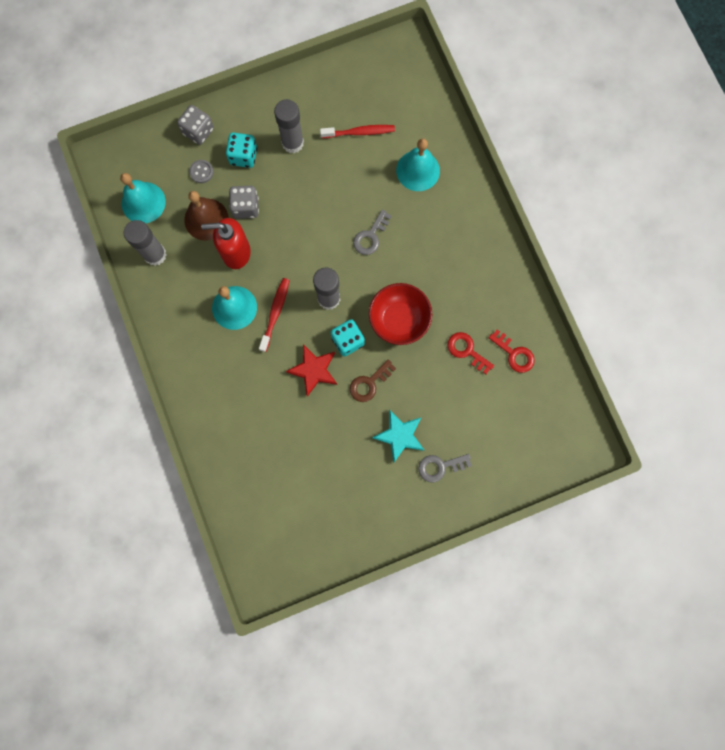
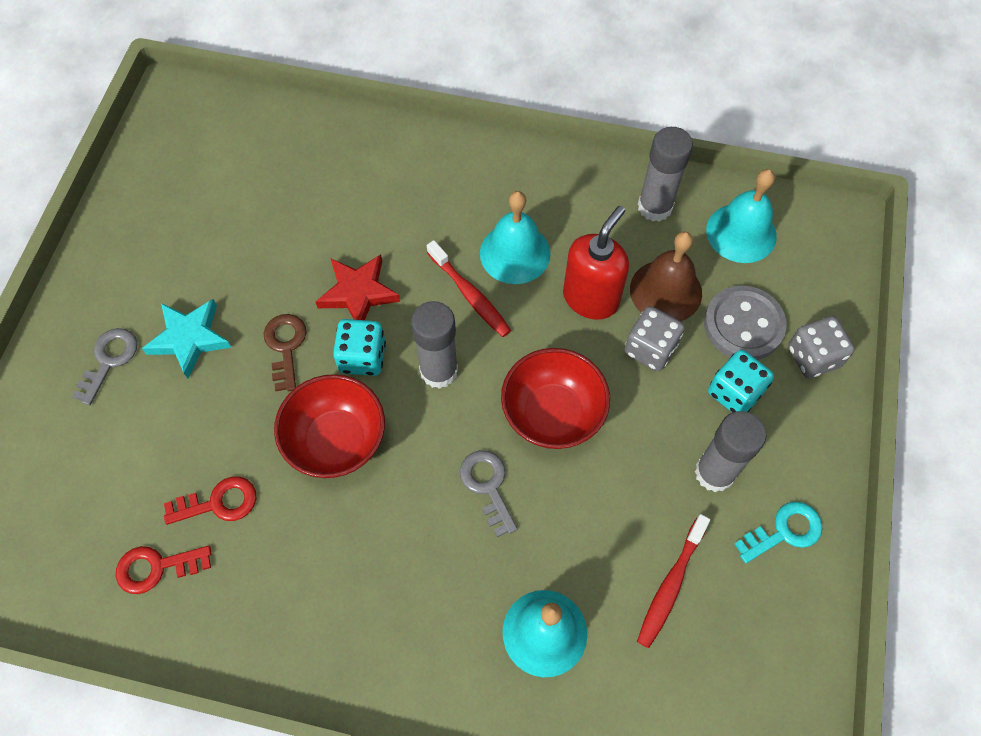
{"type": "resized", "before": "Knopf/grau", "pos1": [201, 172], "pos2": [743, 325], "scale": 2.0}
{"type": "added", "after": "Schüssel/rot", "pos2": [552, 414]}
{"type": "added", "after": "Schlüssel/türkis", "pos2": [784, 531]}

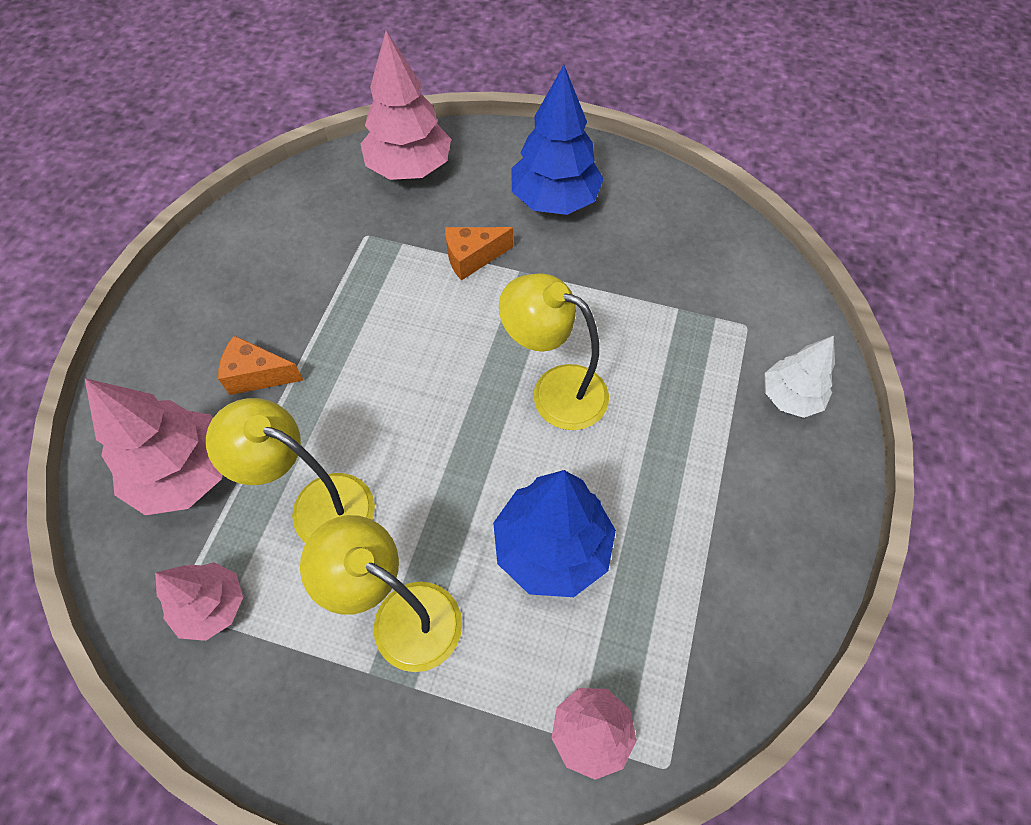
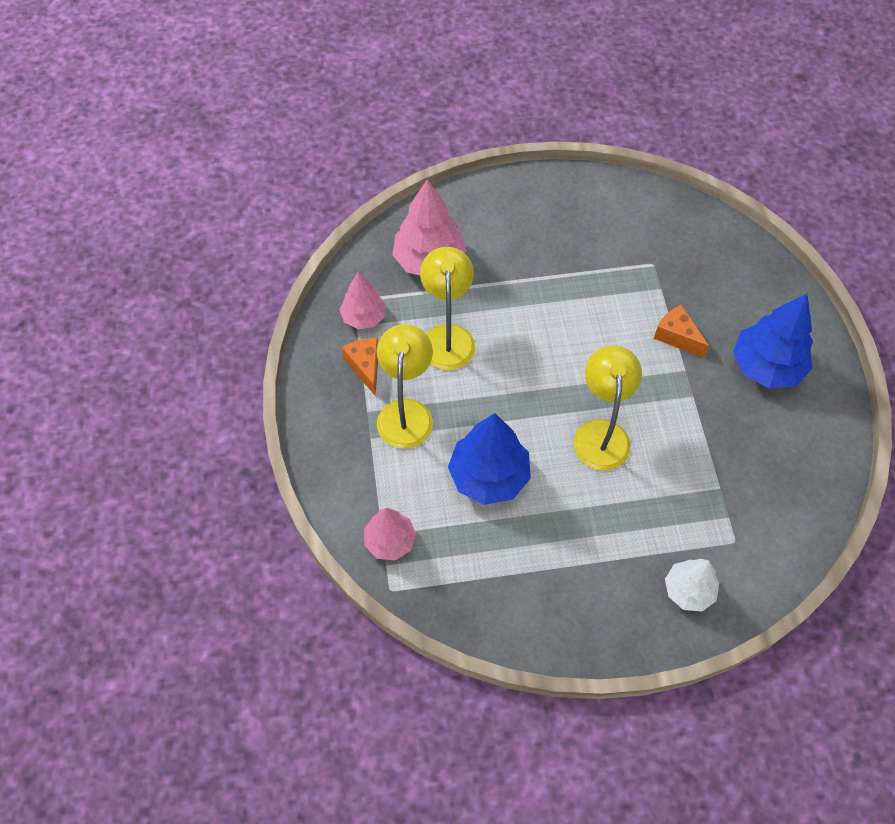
{"type": "removed", "before": "Baum/rosa", "pos1": [409, 168]}
{"type": "moved", "before": "Käse/orange", "pos1": [257, 375], "pos2": [365, 367]}

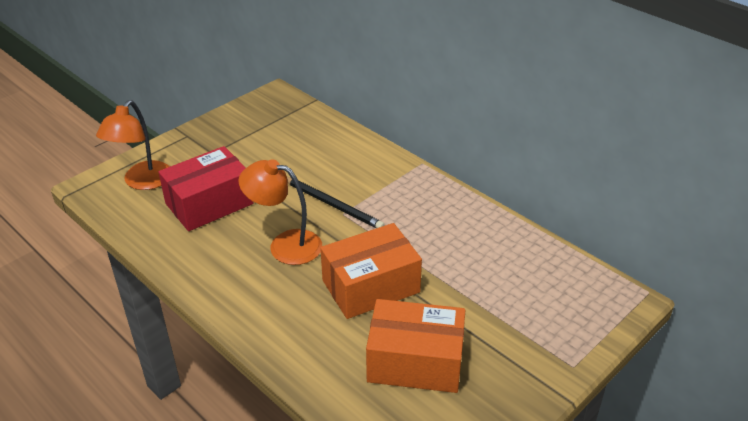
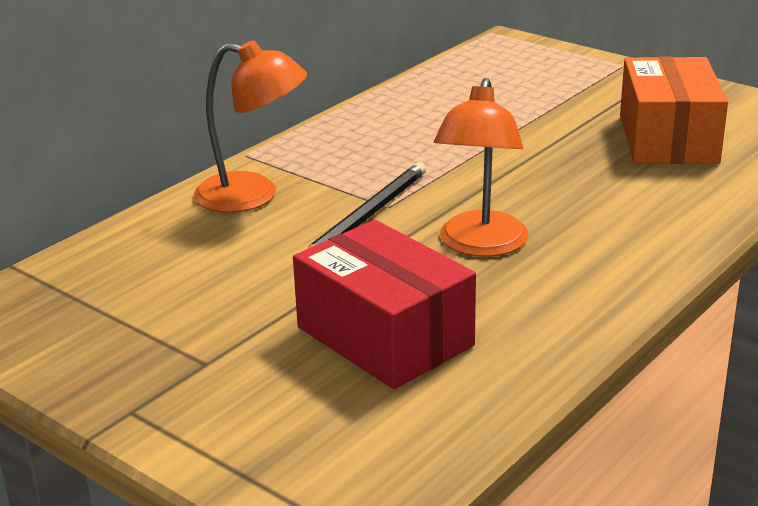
{"type": "moved", "before": "Lampe/orange", "pos1": [142, 182], "pos2": [253, 195]}
{"type": "removed", "before": "Schachtel/orange", "pos1": [371, 286]}

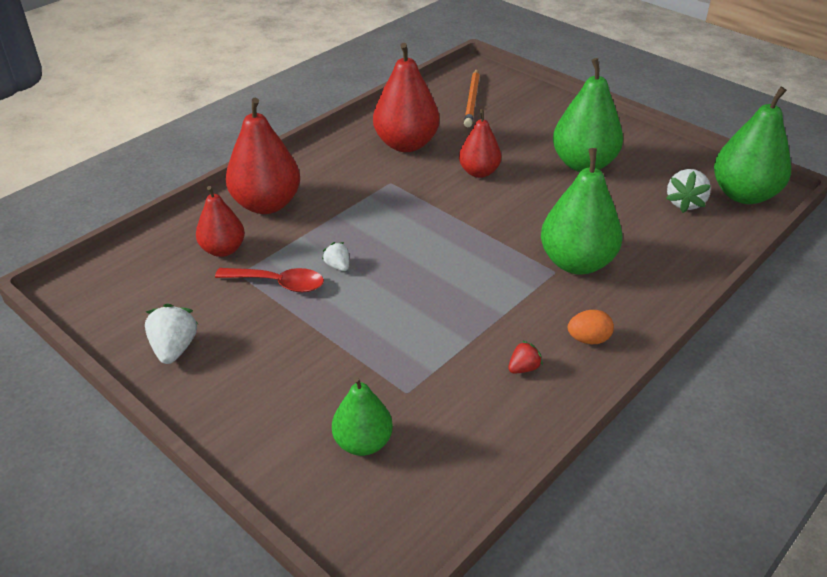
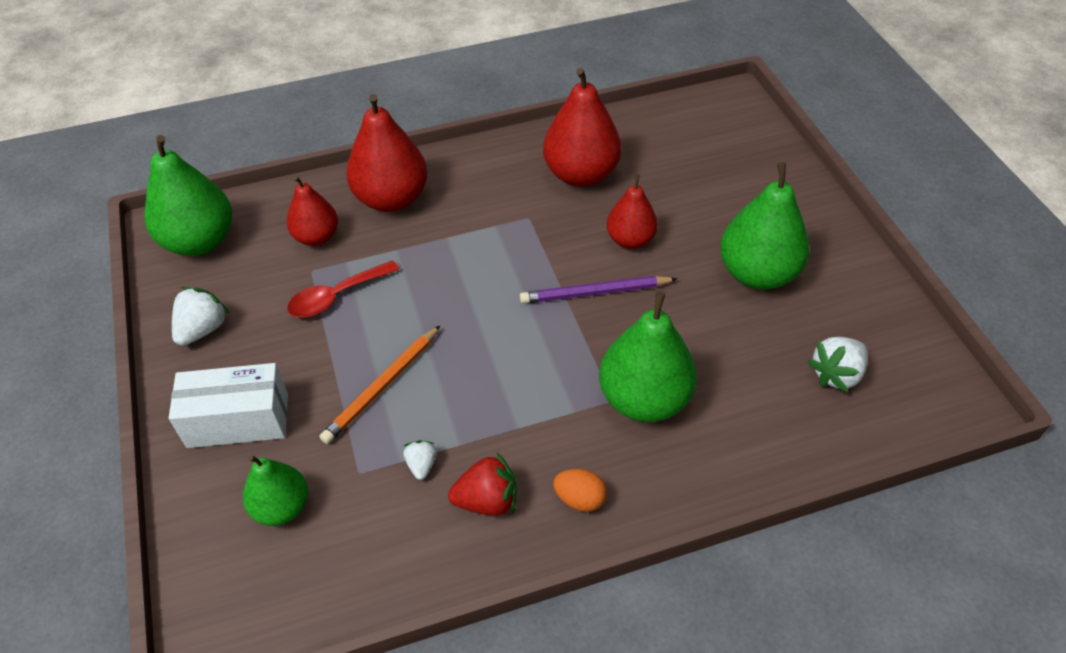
{"type": "moved", "before": "Bleistift/orange", "pos1": [472, 100], "pos2": [382, 386]}
{"type": "moved", "before": "Birne/grün", "pos1": [743, 195], "pos2": [200, 241]}
{"type": "moved", "before": "Erdbeere/weiß", "pos1": [338, 266], "pos2": [421, 465]}
{"type": "turned", "before": "Löffel/rot", "pos1": [278, 283], "pos2": [336, 296], "turn": 105}
{"type": "resized", "before": "Erdbeere/rot", "pos1": [523, 368], "pos2": [487, 500], "scale": 1.71}
{"type": "added", "after": "Bleistift/lila", "pos2": [595, 292]}
{"type": "added", "after": "Schachtel/weiß", "pos2": [238, 420]}

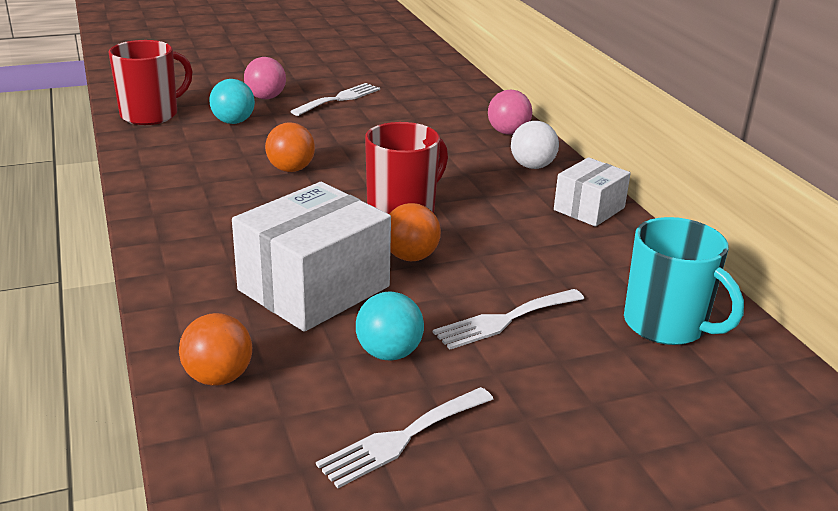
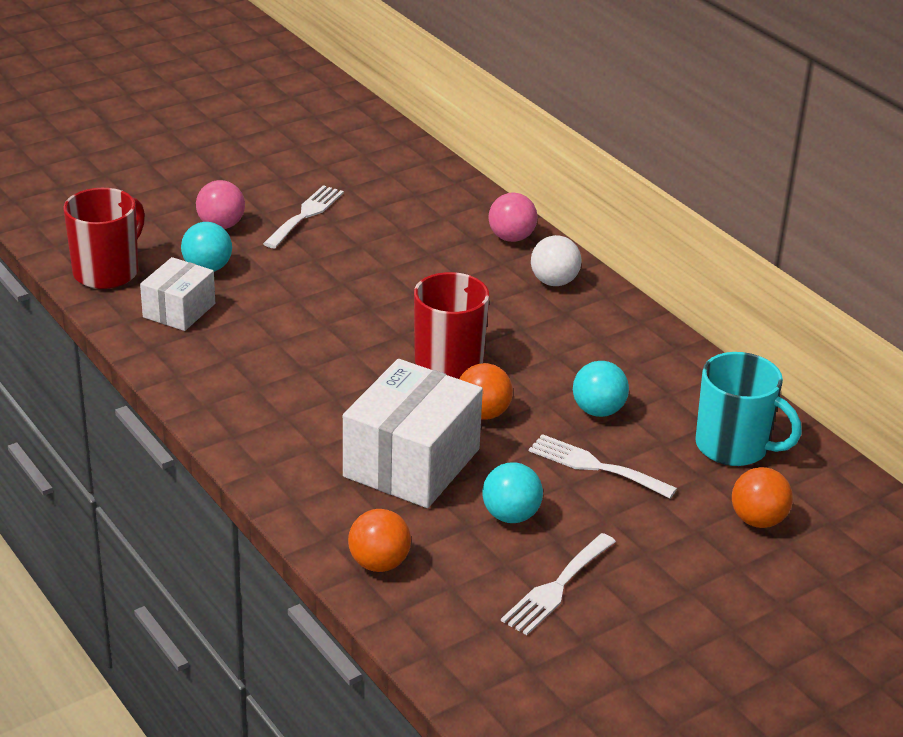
{"type": "moved", "before": "Ball/orange", "pos1": [291, 169], "pos2": [758, 520]}
{"type": "moved", "before": "Schachtel/weiß", "pos1": [589, 209], "pos2": [179, 310]}
{"type": "turned", "before": "Gabel/weiß", "pos1": [504, 320], "pos2": [595, 466], "turn": 75}
{"type": "added", "after": "Ball/türkis", "pos2": [598, 411]}

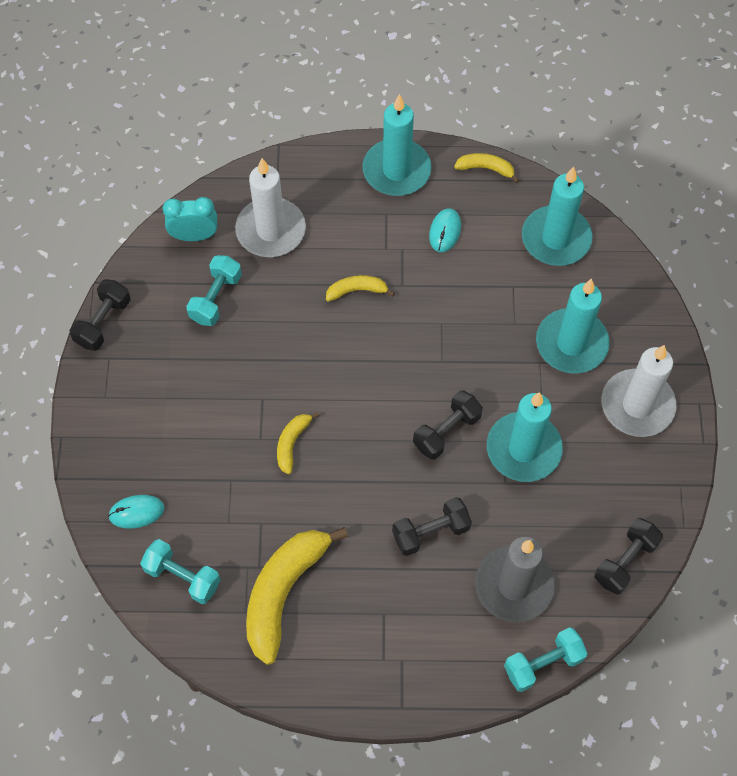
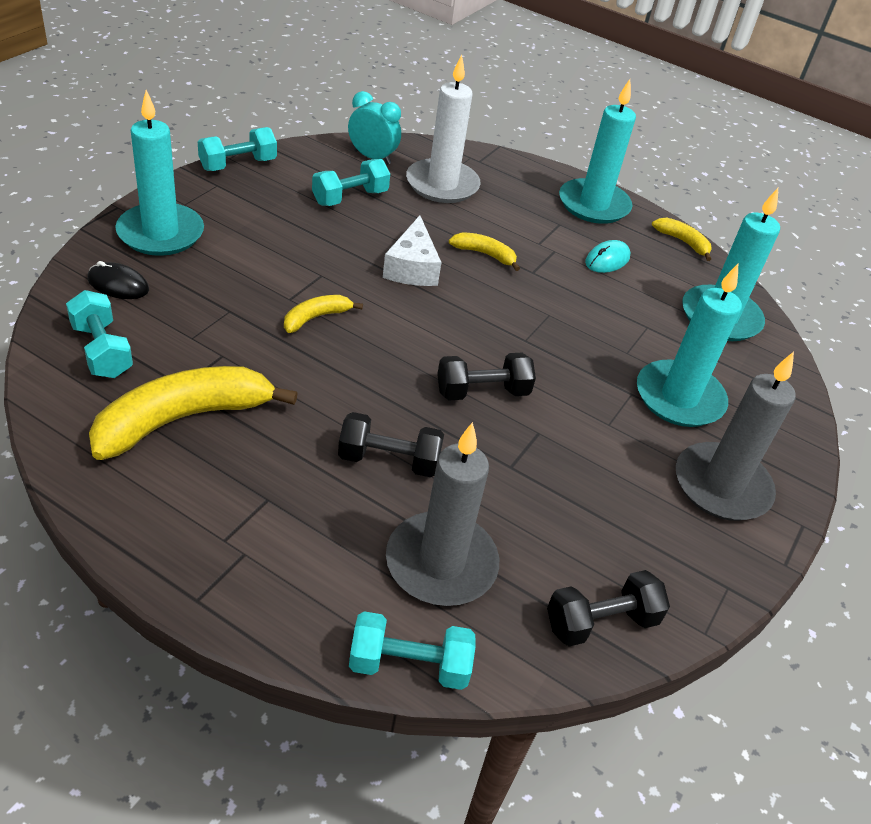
{"type": "recoloured", "before": "Hantel/schwarz", "after": "Hantel/türkis", "pos1": [103, 322], "pos2": [238, 164]}
{"type": "recoloured", "before": "Kerze/weiß", "after": "Kerze/grau", "pos1": [637, 405], "pos2": [721, 486]}
{"type": "moved", "before": "Kerze/türkis", "pos1": [523, 449], "pos2": [161, 233]}
{"type": "recoloured", "before": "Computermaus/türkis", "after": "Computermaus/schwarz", "pos1": [136, 512], "pos2": [118, 285]}
{"type": "added", "after": "Käse/weiß", "pos2": [412, 267]}

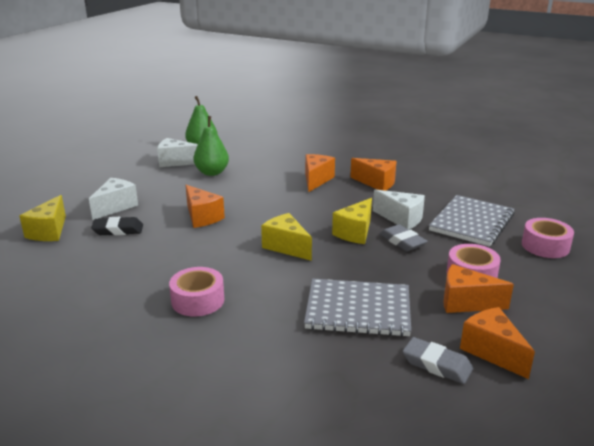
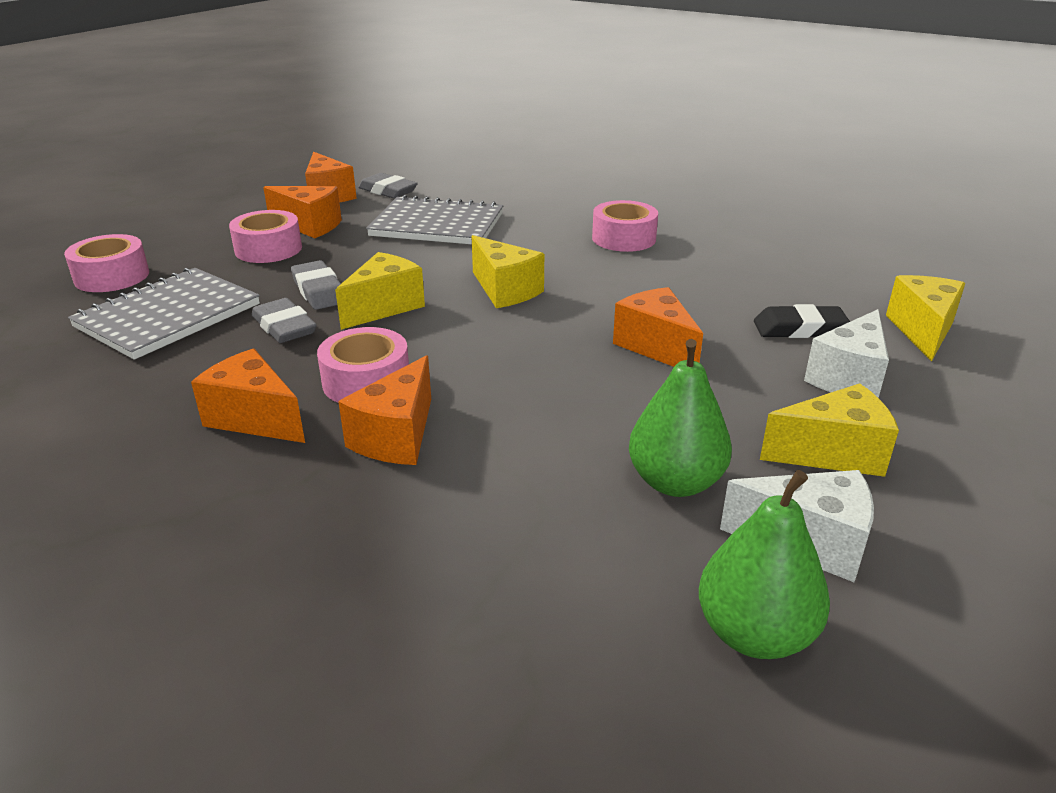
{"type": "replaced", "before": "Käse/weiß", "after": "Radiergummi/grau", "pos1": [401, 219], "pos2": [284, 327]}
{"type": "added", "after": "Klebeband/rosa", "pos2": [366, 381]}
{"type": "added", "after": "Käse/gelb", "pos2": [833, 453]}

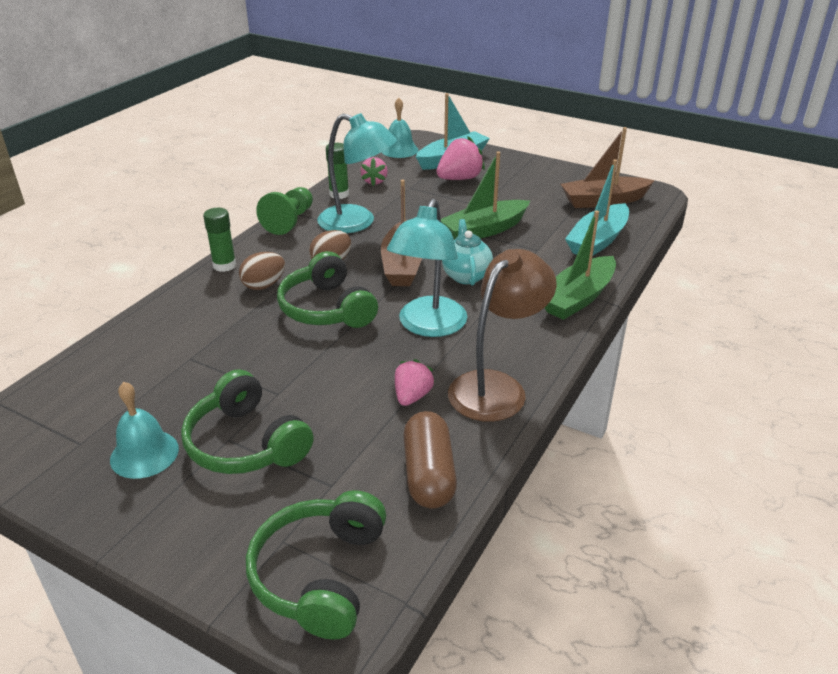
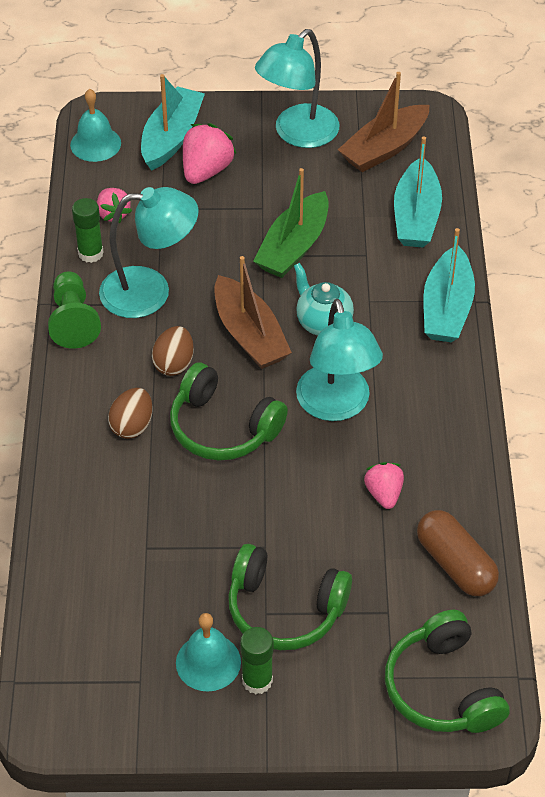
{"type": "moved", "before": "Klebestift/grün", "pos1": [224, 265], "pos2": [257, 680]}
{"type": "recoloured", "before": "Boot/grün", "after": "Boot/türkis", "pos1": [578, 298], "pos2": [447, 308]}
{"type": "removed", "before": "Lampe/braun", "pos1": [496, 387]}
{"type": "added", "after": "Lampe/türkis", "pos2": [297, 134]}

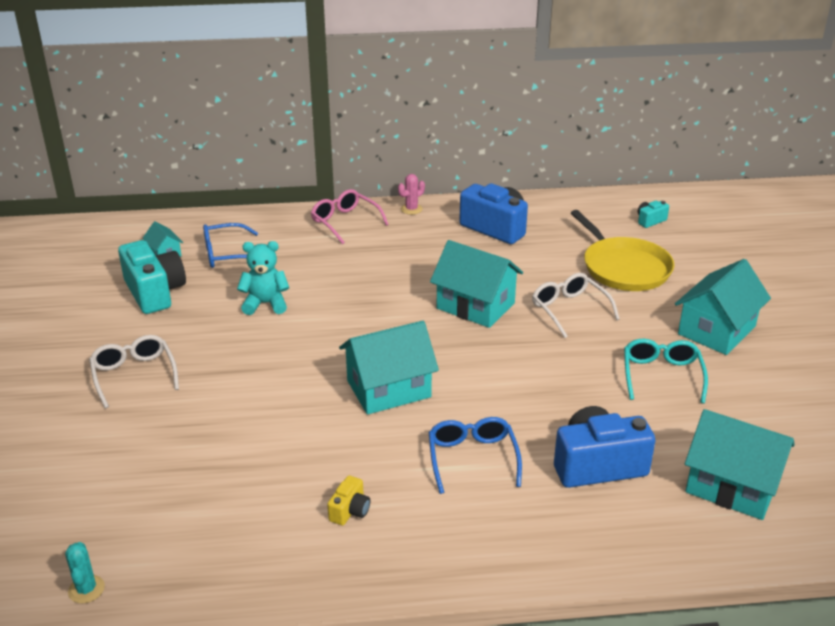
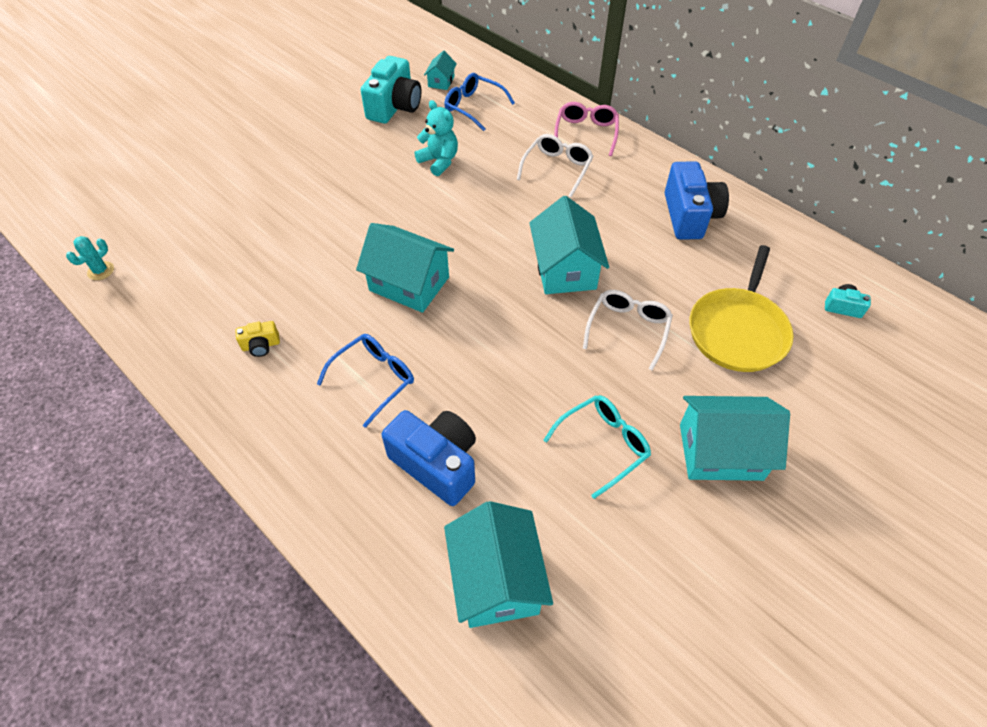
{"type": "removed", "before": "Kaktus/rosa", "pos1": [411, 209]}
{"type": "moved", "before": "Brille/weiß", "pos1": [134, 375], "pos2": [557, 169]}

